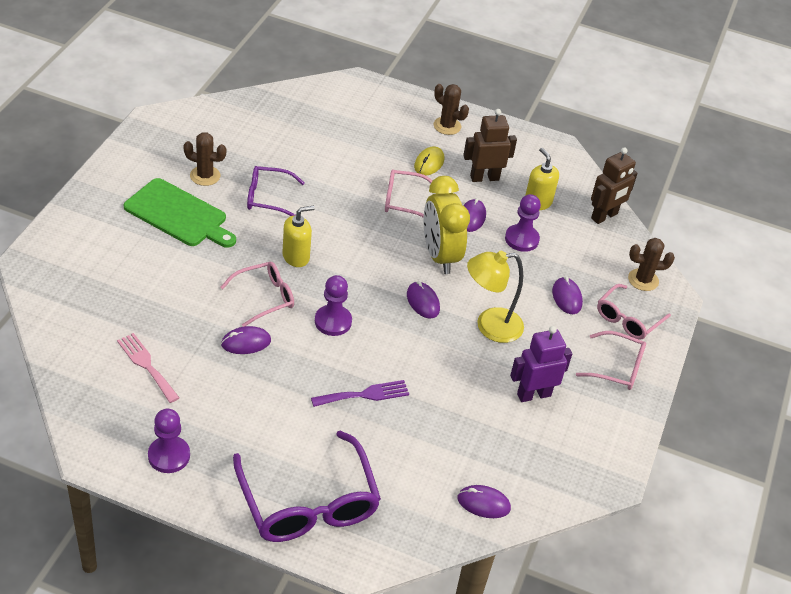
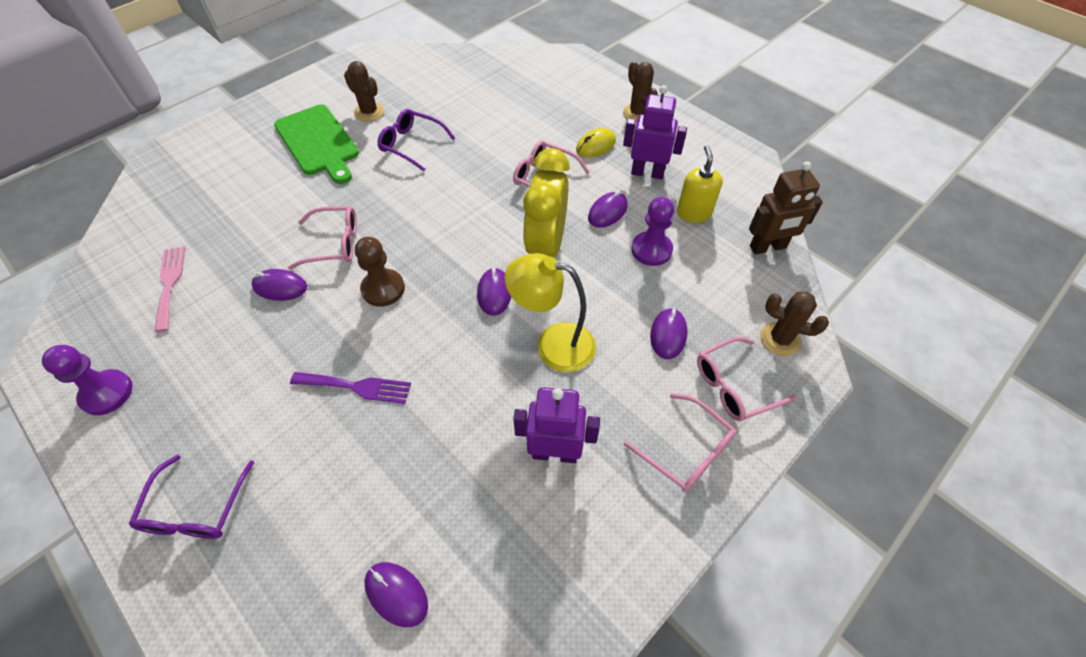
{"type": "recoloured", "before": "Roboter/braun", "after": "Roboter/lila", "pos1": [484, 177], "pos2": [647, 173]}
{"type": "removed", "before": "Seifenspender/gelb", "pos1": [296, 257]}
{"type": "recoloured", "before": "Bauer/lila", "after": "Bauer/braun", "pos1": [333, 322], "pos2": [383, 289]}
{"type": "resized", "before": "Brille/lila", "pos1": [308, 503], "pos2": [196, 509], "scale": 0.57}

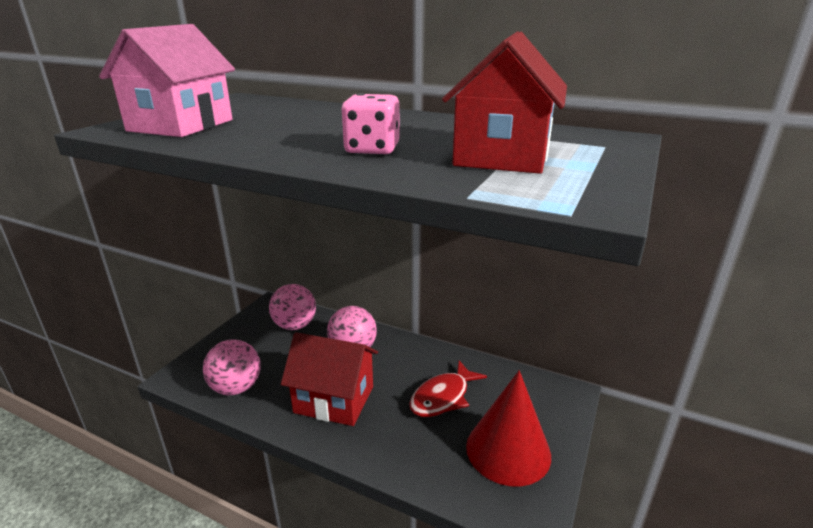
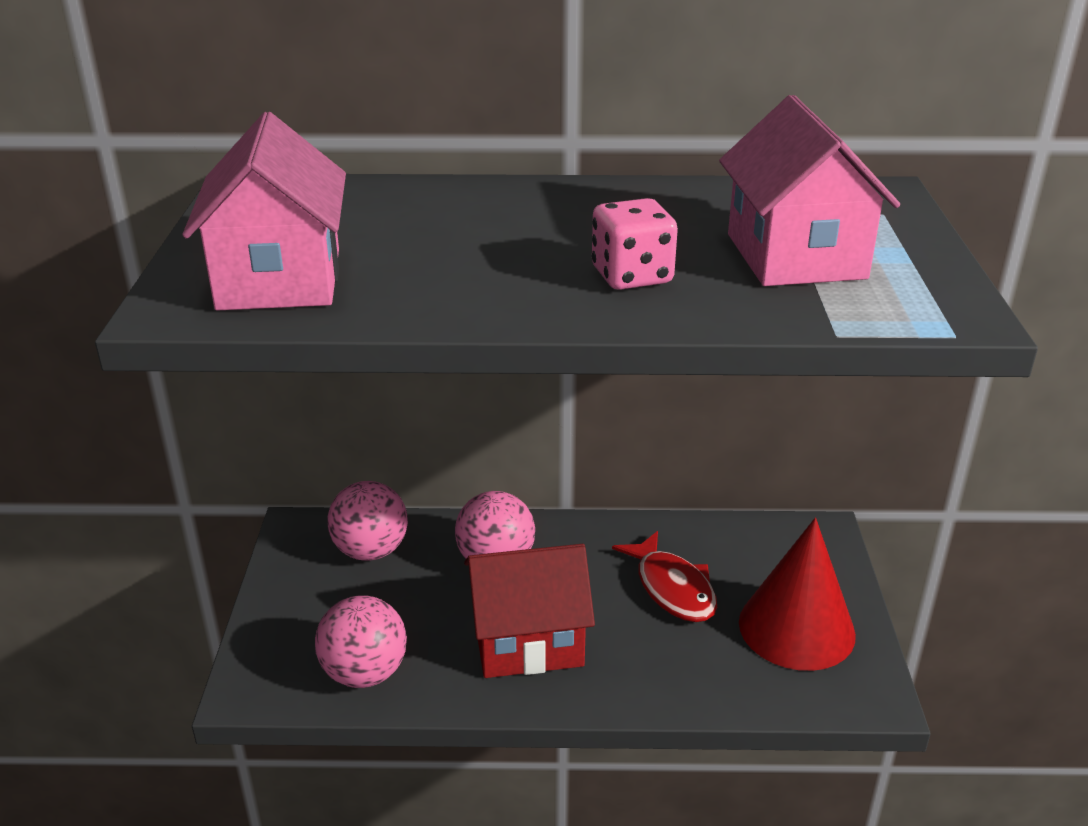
{"type": "recoloured", "before": "Haus/rot", "after": "Haus/rosa", "pos1": [502, 156], "pos2": [795, 256]}
{"type": "turned", "before": "Fisch/rot", "pos1": [443, 397], "pos2": [672, 588], "turn": -45}

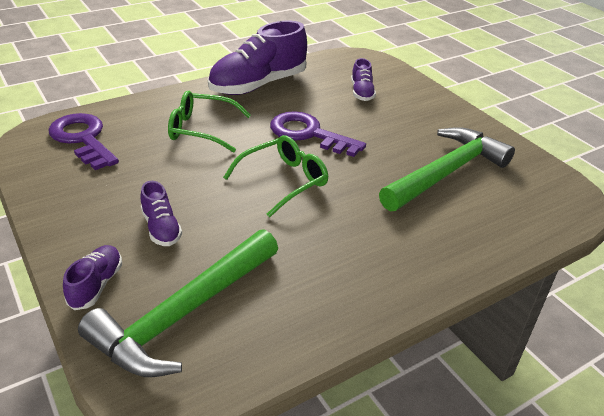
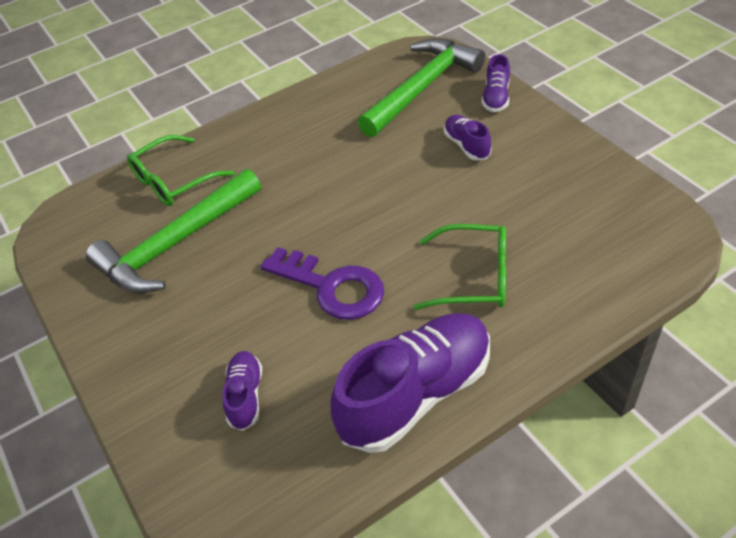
{"type": "removed", "before": "Schlüssel/lila", "pos1": [82, 139]}
{"type": "moved", "before": "Brille/grün", "pos1": [283, 181], "pos2": [174, 180]}

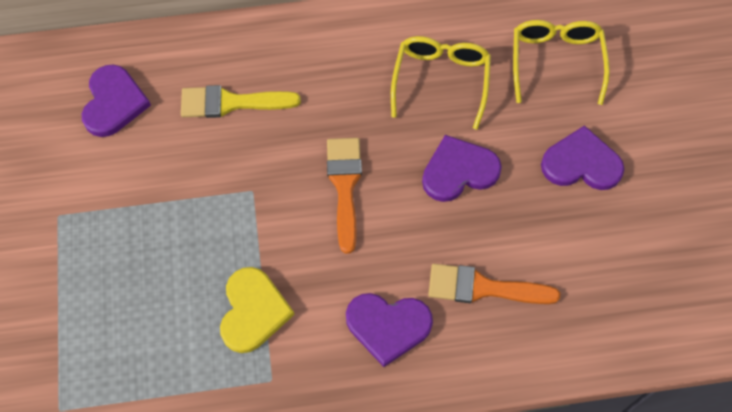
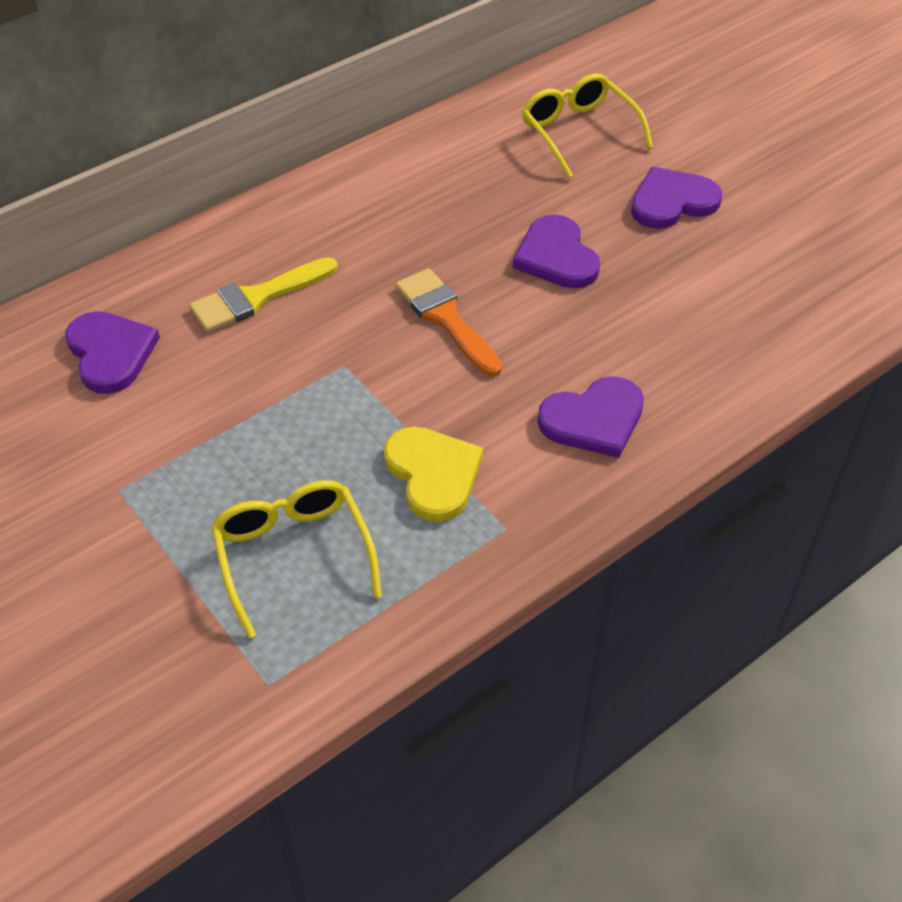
{"type": "moved", "before": "Brille/gelb", "pos1": [440, 81], "pos2": [293, 555]}
{"type": "turned", "before": "Herz/lila", "pos1": [459, 171], "pos2": [556, 256], "turn": -60}
{"type": "removed", "before": "Pinsel/orange", "pos1": [483, 288]}

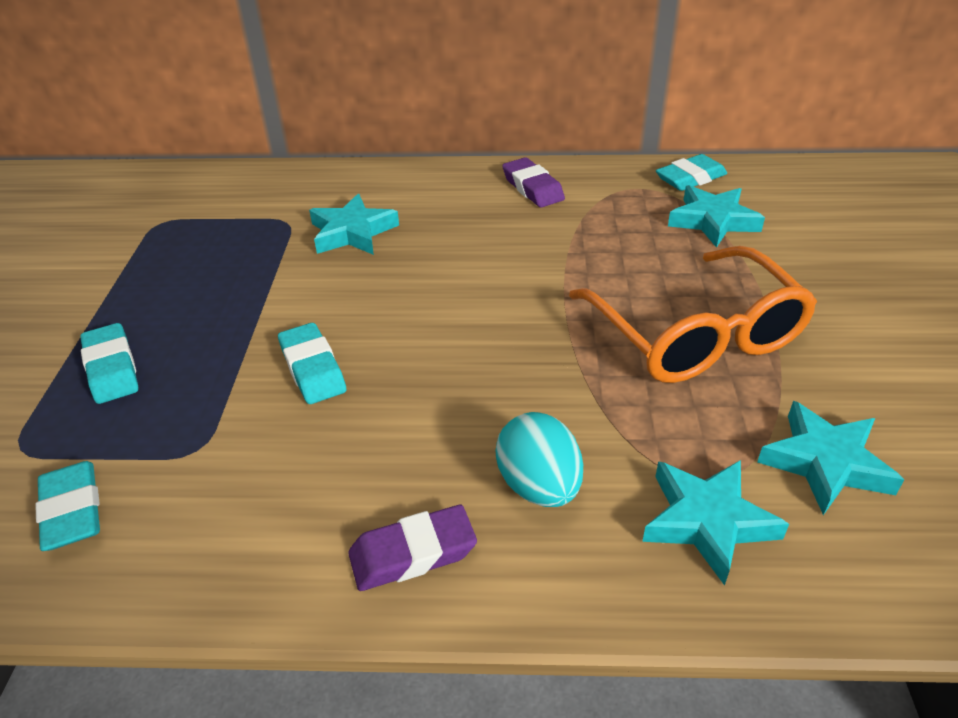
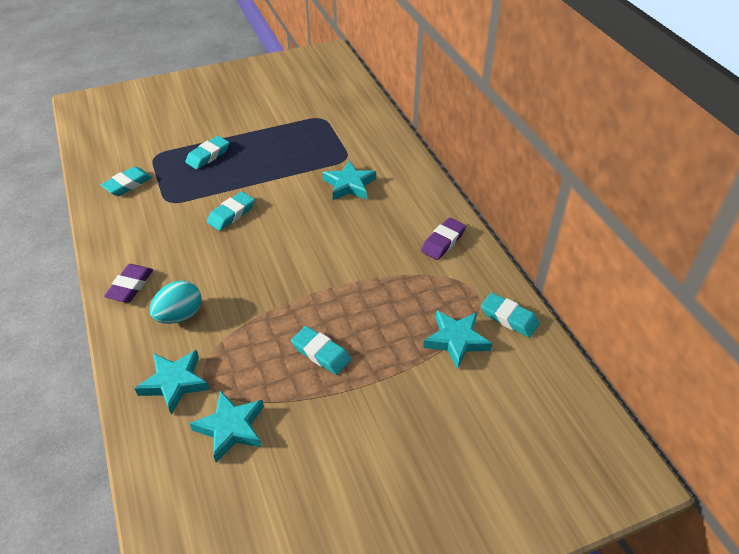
{"type": "replaced", "before": "Brille/orange", "after": "Radiergummi/türkis", "pos1": [695, 335], "pos2": [321, 353]}
{"type": "turned", "before": "Radiergummi/lila", "pos1": [413, 553], "pos2": [130, 286], "turn": 60}

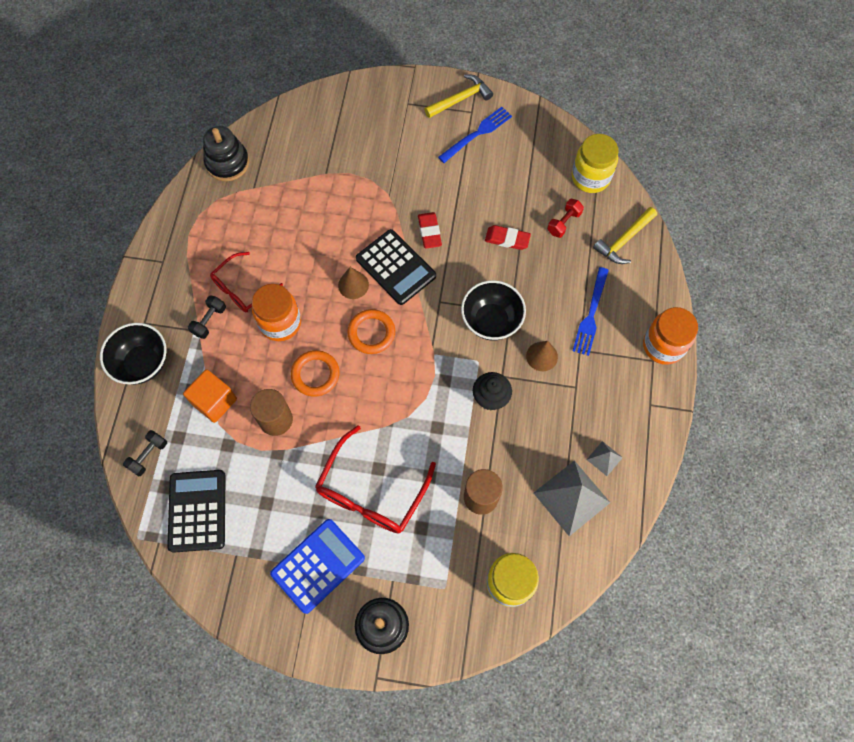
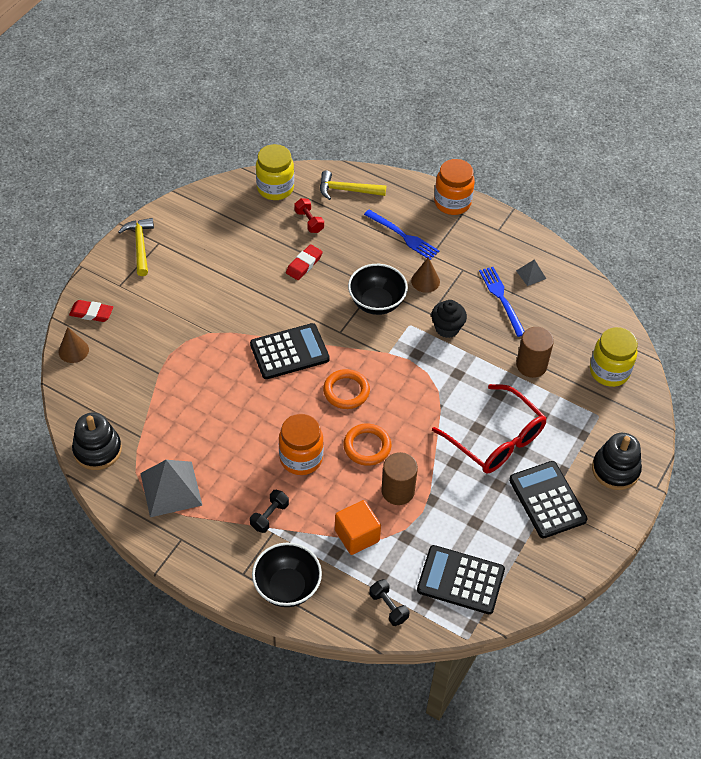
{"type": "moved", "before": "Gabel/blau", "pos1": [477, 133], "pos2": [501, 298]}
{"type": "turned", "before": "Hammer/gelb", "pos1": [624, 240], "pos2": [347, 190], "turn": 120}
{"type": "moved", "before": "Radiergummi/rot", "pos1": [429, 232], "pos2": [91, 313]}
{"type": "removed", "before": "Brille/rot", "pos1": [242, 289]}
{"type": "moved", "before": "Kegel/braun", "pos1": [353, 285], "pos2": [73, 350]}
{"type": "turned", "before": "Hantel/schwarz", "pos1": [209, 321], "pos2": [269, 516], "turn": 75}
{"type": "moved", "before": "Pyramide/grau", "pos1": [572, 497], "pos2": [171, 489]}
{"type": "recoloured", "before": "Taschenrechner/blau", "after": "Taschenrechner/schwarz", "pos1": [318, 565], "pos2": [547, 500]}

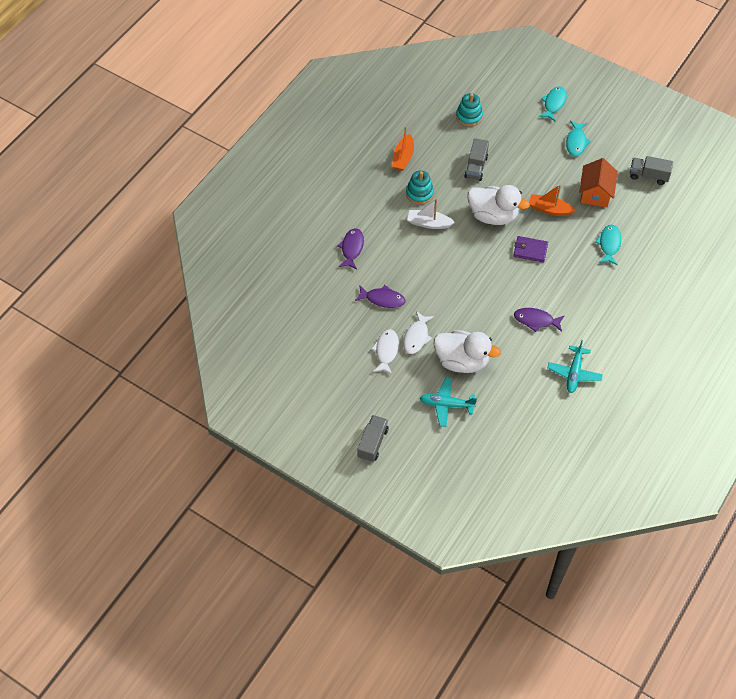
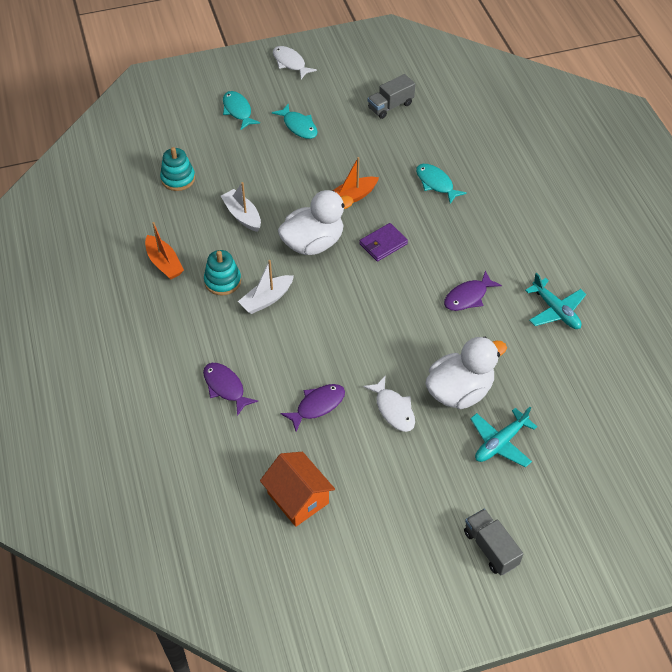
{"type": "replaced", "before": "Lastwagen/grau", "after": "Boot/weiß", "pos1": [476, 167], "pos2": [242, 215]}
{"type": "moved", "before": "Haus/orange", "pos1": [595, 193], "pos2": [298, 498]}
{"type": "moved", "before": "Fisch/weiß", "pos1": [386, 351], "pos2": [290, 63]}

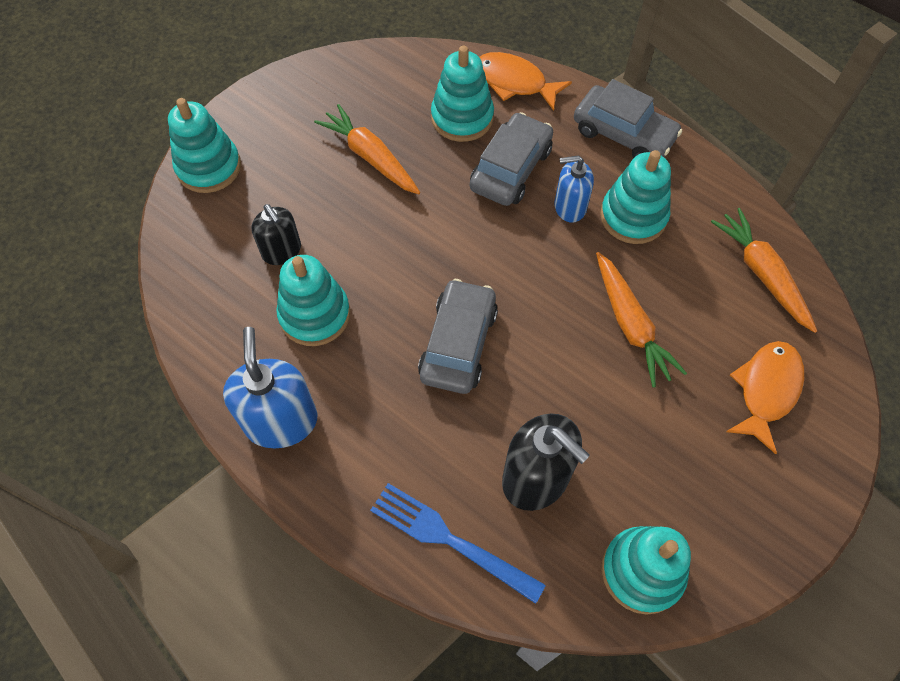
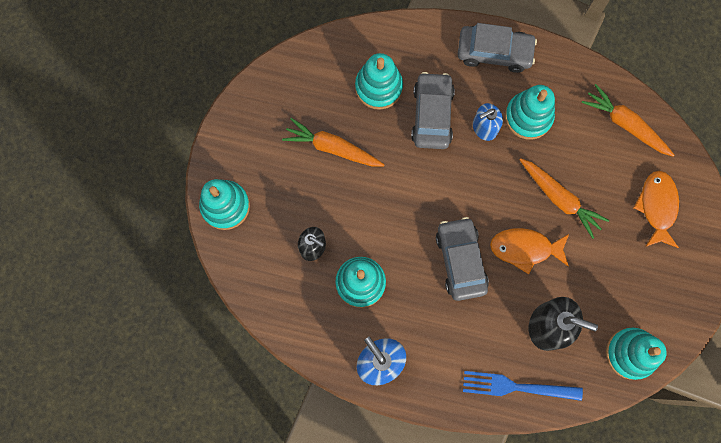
{"type": "moved", "before": "Fisch/orange", "pos1": [514, 82], "pos2": [525, 249]}

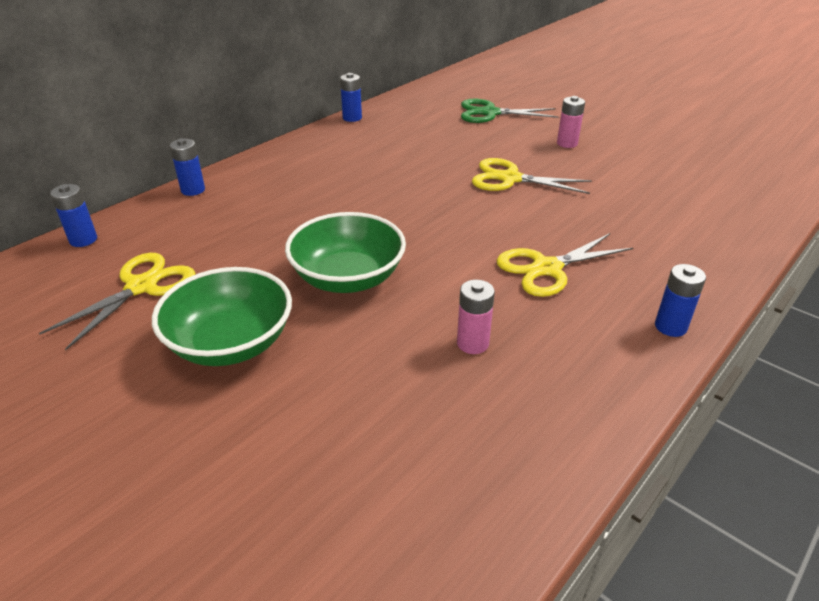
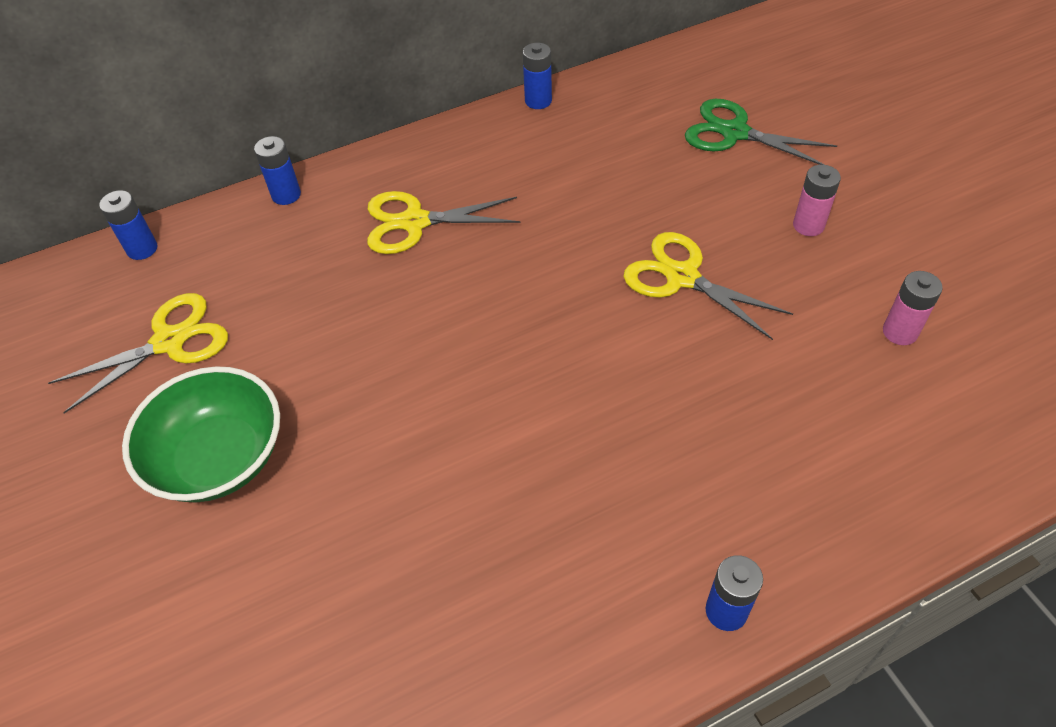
{"type": "removed", "before": "Schüssel/grün", "pos1": [348, 278]}
{"type": "moved", "before": "Schere/gelb", "pos1": [546, 268], "pos2": [414, 222]}
{"type": "moved", "before": "Batterie/rosa", "pos1": [472, 343], "pos2": [900, 332]}

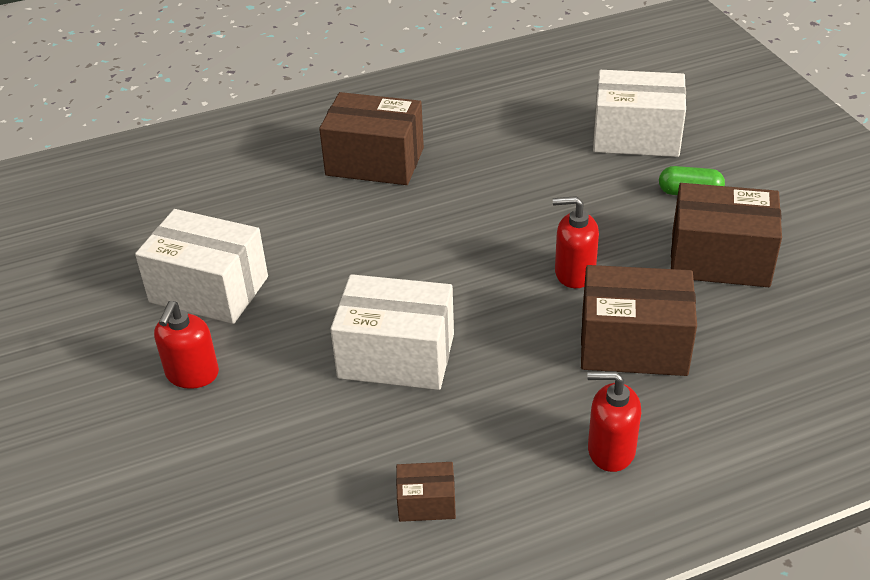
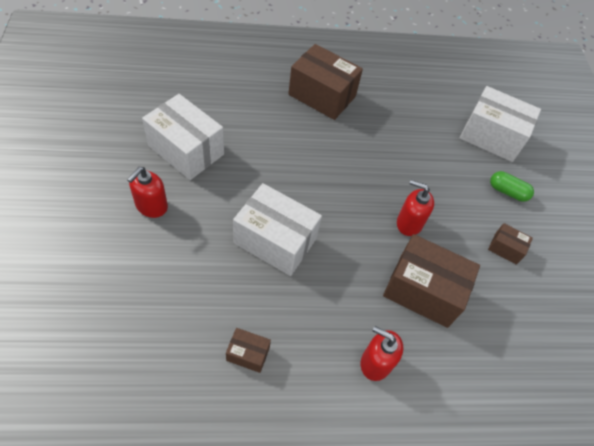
{"type": "resized", "before": "Schachtel/braun", "pos1": [720, 259], "pos2": [505, 248], "scale": 0.48}

